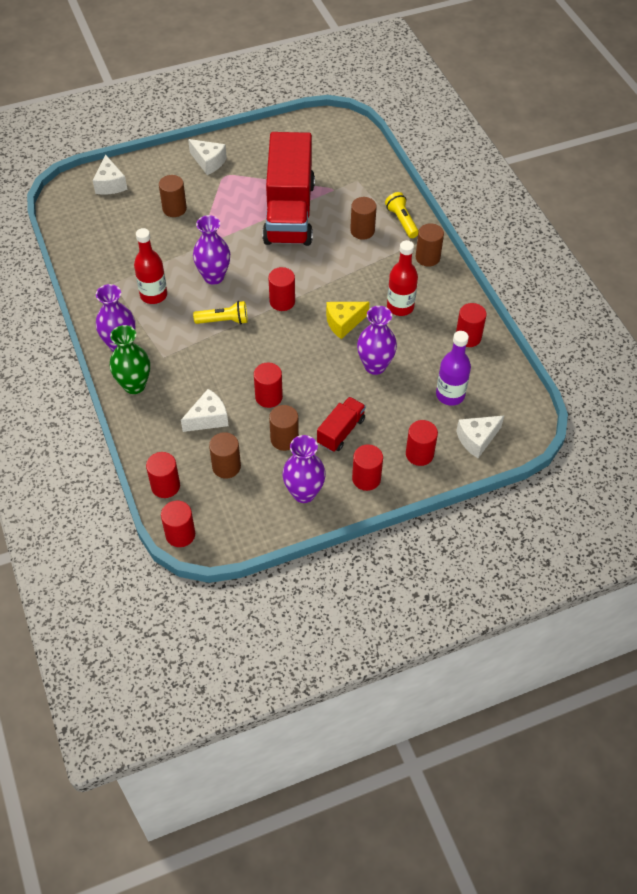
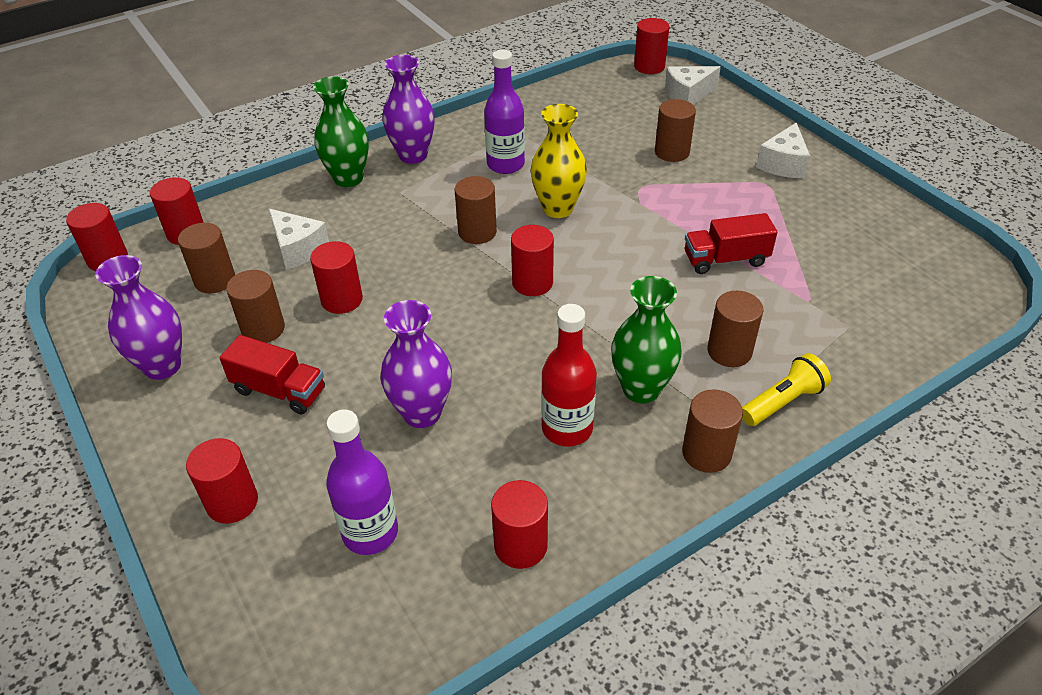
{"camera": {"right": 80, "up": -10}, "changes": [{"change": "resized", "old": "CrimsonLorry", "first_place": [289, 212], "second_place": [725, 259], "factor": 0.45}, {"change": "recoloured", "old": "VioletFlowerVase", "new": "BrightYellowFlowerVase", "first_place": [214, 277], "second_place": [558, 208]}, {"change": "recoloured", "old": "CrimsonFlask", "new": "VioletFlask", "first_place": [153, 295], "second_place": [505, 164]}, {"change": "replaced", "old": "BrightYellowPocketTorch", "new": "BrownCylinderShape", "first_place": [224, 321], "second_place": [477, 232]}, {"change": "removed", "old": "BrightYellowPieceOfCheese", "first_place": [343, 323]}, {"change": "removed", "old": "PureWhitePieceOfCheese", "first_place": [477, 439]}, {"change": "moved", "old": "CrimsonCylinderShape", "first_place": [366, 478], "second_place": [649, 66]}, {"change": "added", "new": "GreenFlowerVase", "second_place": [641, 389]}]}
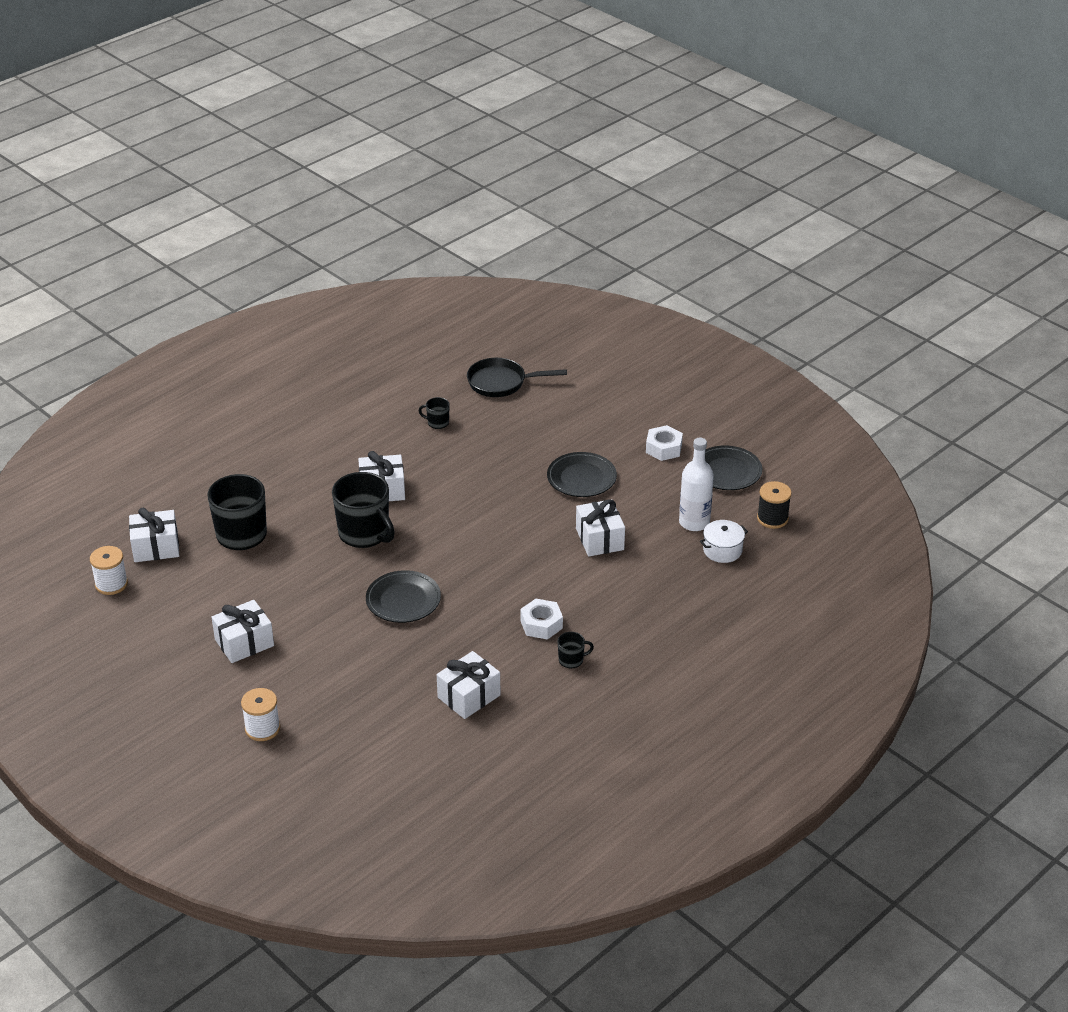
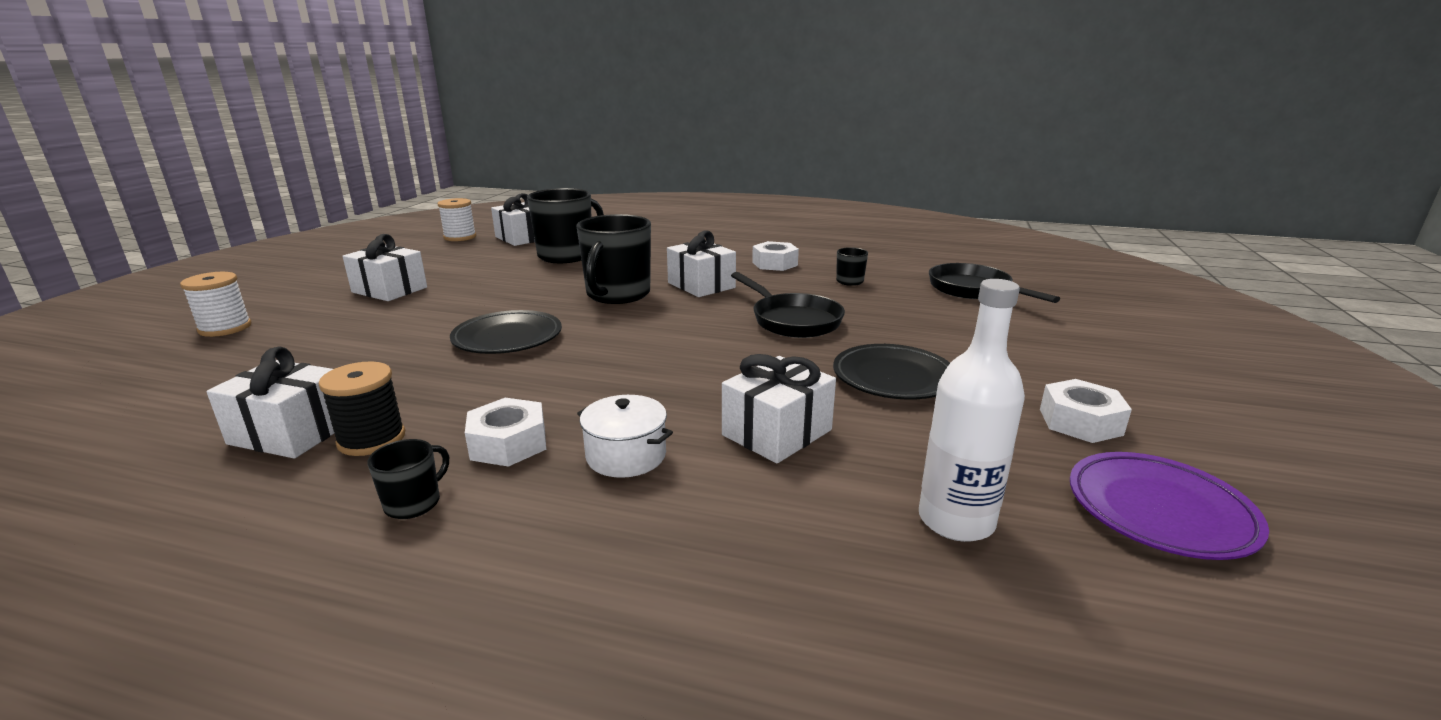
{"camera": {"right": 60, "up": -15}, "changes": [{"change": "recoloured", "old": "JetBlackDinnerPlate", "new": "VioletDinnerPlate", "first_place": [727, 472], "second_place": [1159, 511]}, {"change": "moved", "old": "JetBlackSpool", "first_place": [772, 518], "second_place": [371, 439]}, {"change": "moved", "old": "PureWhitePot", "first_place": [722, 550], "second_place": [626, 455]}, {"change": "turned", "old": "JetBlackMug", "first_place": [571, 660], "second_place": [414, 503], "degrees": -105}, {"change": "added", "new": "PureWhiteHexNut", "second_place": [774, 264]}, {"change": "added", "new": "JetBlackPan", "second_place": [792, 320]}]}
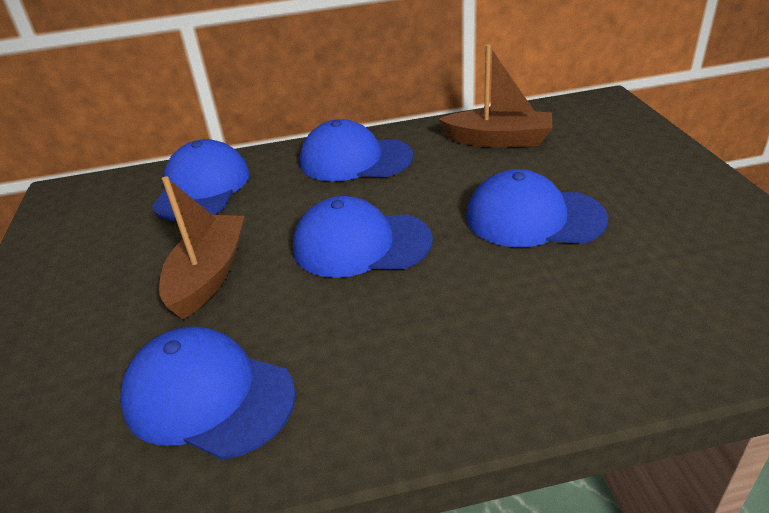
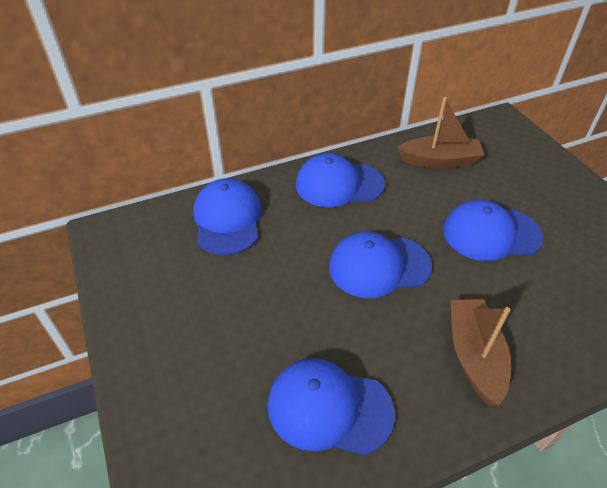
{"camera": {"right": -15, "up": 10}, "changes": [{"change": "moved", "old": "BrownSailboat", "first_place": [209, 275], "second_place": [474, 355]}]}
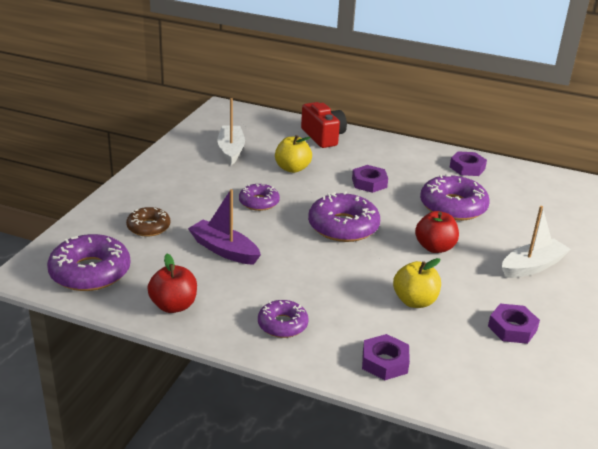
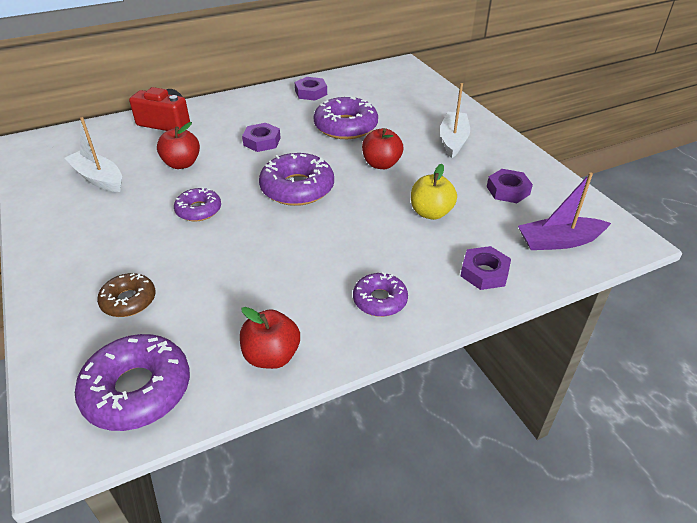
{"camera": {"right": -45, "up": 10}, "changes": [{"change": "recoloured", "old": "BrightYellowApple", "new": "CrimsonApple", "first_place": [292, 168], "second_place": [182, 164]}, {"change": "moved", "old": "VioletSailboat", "first_place": [224, 250], "second_place": [559, 241]}]}
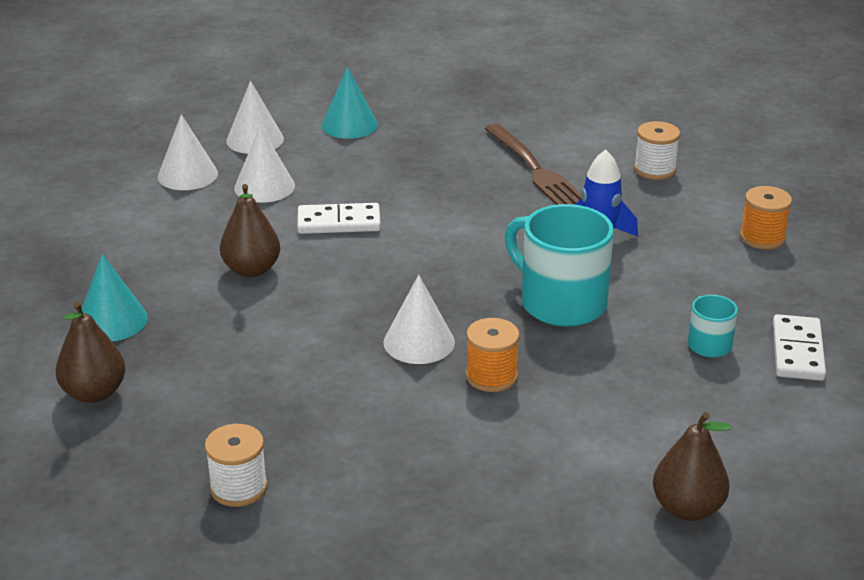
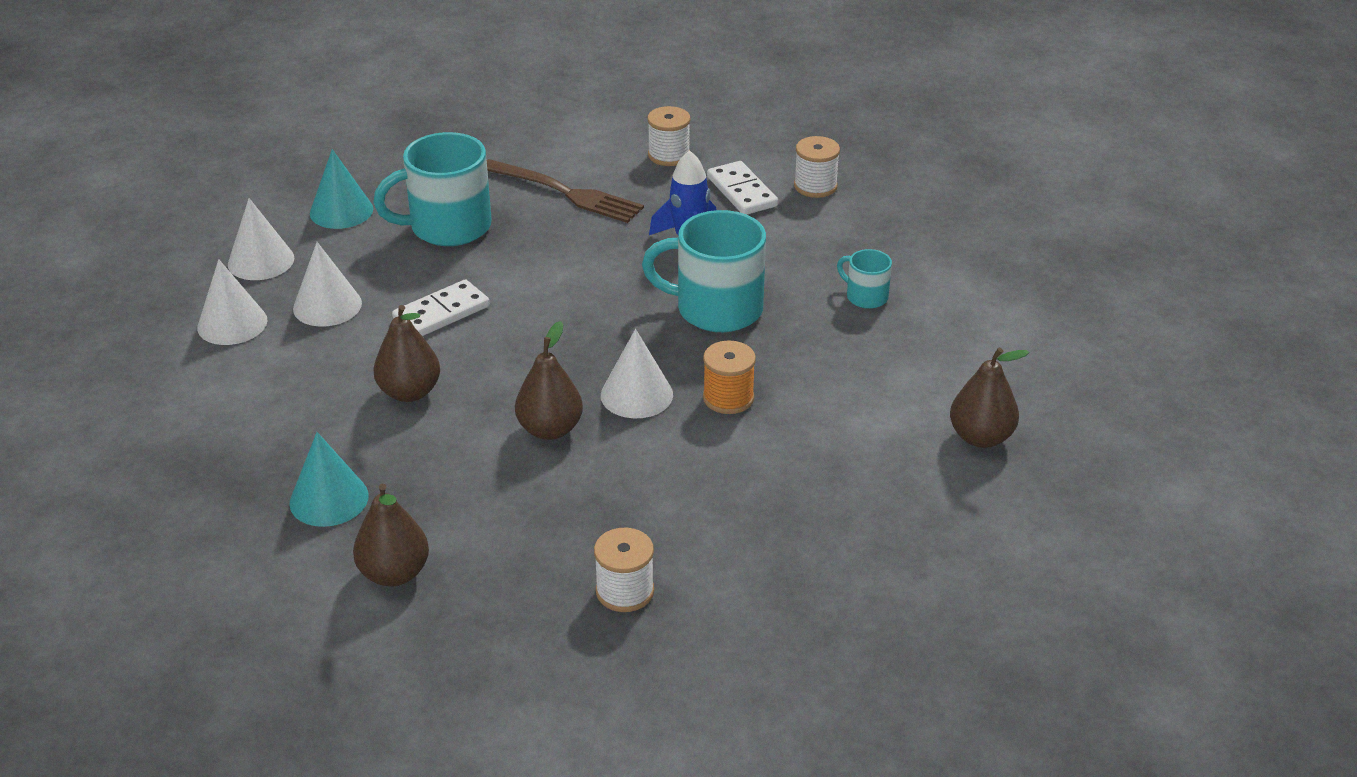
{"camera": {"right": -35, "up": 5}, "changes": [{"change": "recoloured", "old": "OrangeColouredSpool", "new": "PureWhiteSpool", "first_place": [762, 237], "second_place": [815, 186]}, {"change": "moved", "old": "PureWhiteDomino", "first_place": [798, 351], "second_place": [742, 192]}, {"change": "added", "new": "AquaMug", "second_place": [447, 227]}, {"change": "added", "new": "BrownToyPear", "second_place": [550, 429]}]}
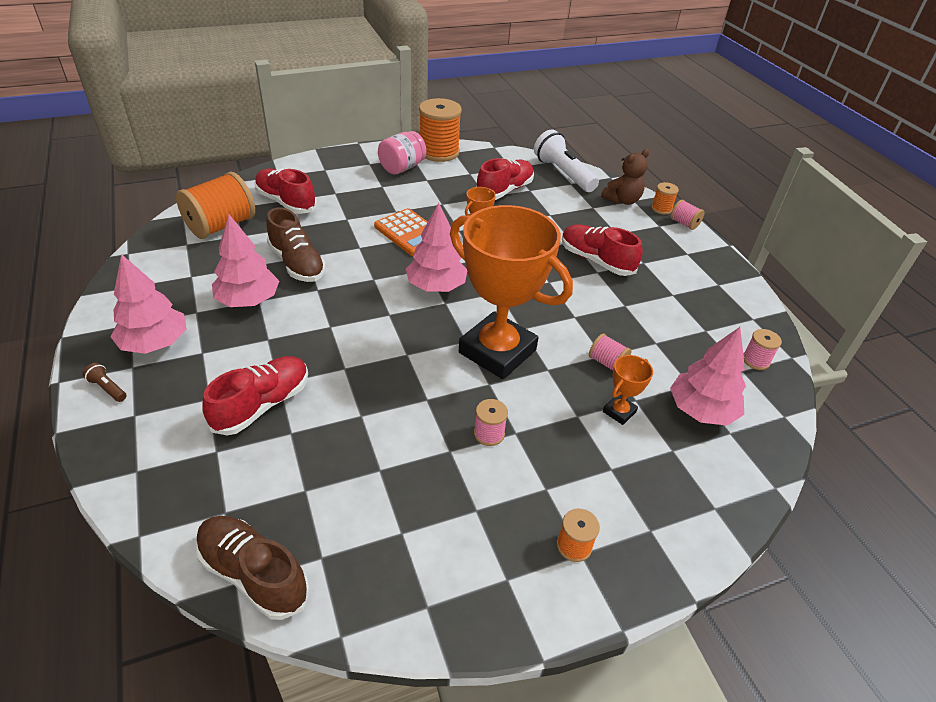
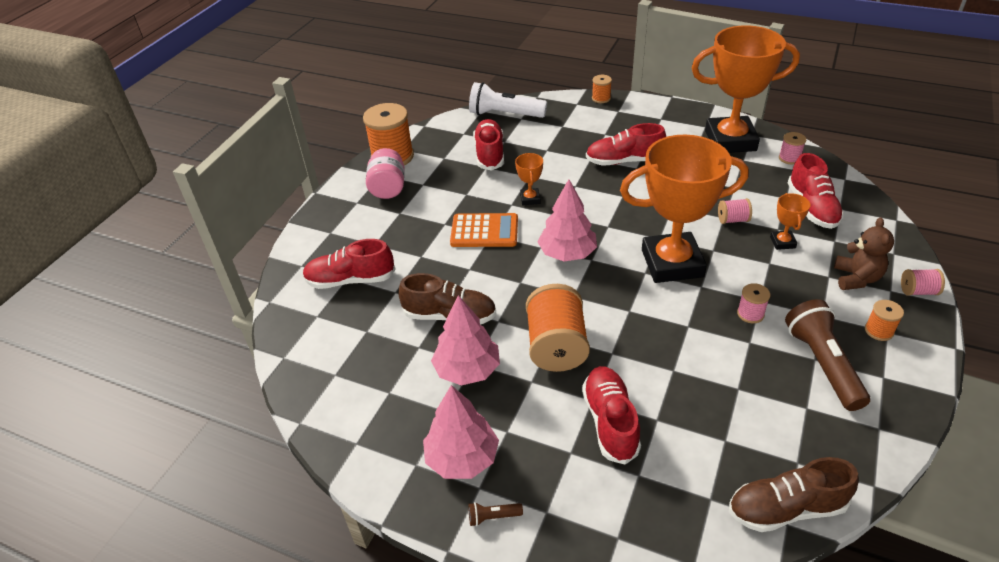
{"camera": {"right": -40, "up": 0}, "changes": [{"change": "moved", "old": "BrownStuffedBear", "first_place": [622, 200], "second_place": [856, 278]}, {"change": "moved", "old": "OrangeColouredSpool", "first_place": [221, 226], "second_place": [556, 346]}, {"change": "moved", "old": "RosySpool", "first_place": [684, 223], "second_place": [918, 291]}, {"change": "replaced", "old": "RosyTree", "new": "CrimsonShoe", "first_place": [701, 410], "second_place": [812, 208]}, {"change": "added", "new": "OrangeColouredAwardCup", "second_place": [730, 140]}, {"change": "added", "new": "BrownPocketTorch", "second_place": [822, 364]}]}
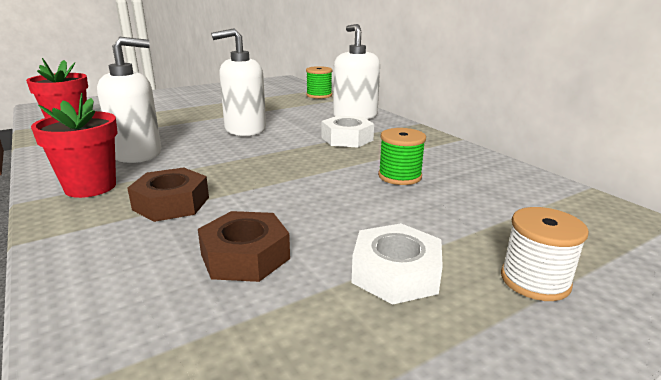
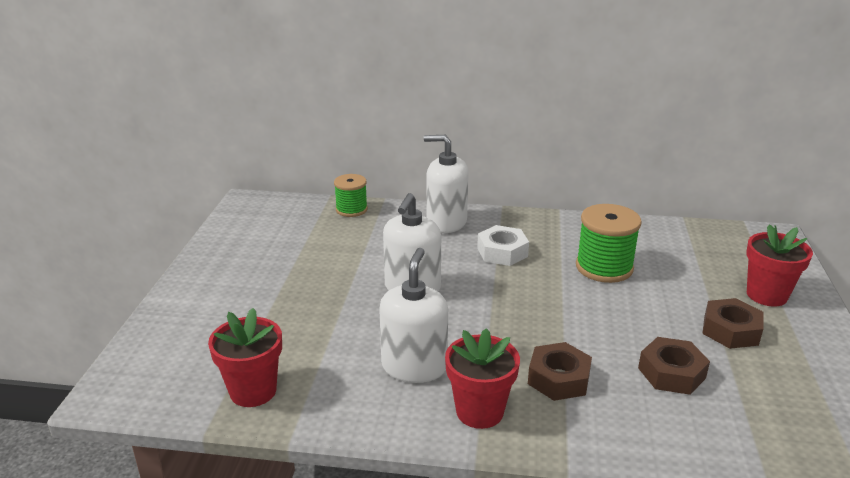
{"camera": {"right": -50, "up": 5}, "changes": [{"change": "resized", "old": "GreenSpool", "first_place": [399, 176], "second_place": [604, 267], "factor": 1.57}, {"change": "replaced", "old": "PureWhiteSpool", "new": "CrimsonFlowerPot", "first_place": [535, 280], "second_place": [766, 295]}, {"change": "recoloured", "old": "PureWhiteHexNut", "new": "BrownHexNut", "first_place": [395, 273], "second_place": [730, 330]}]}
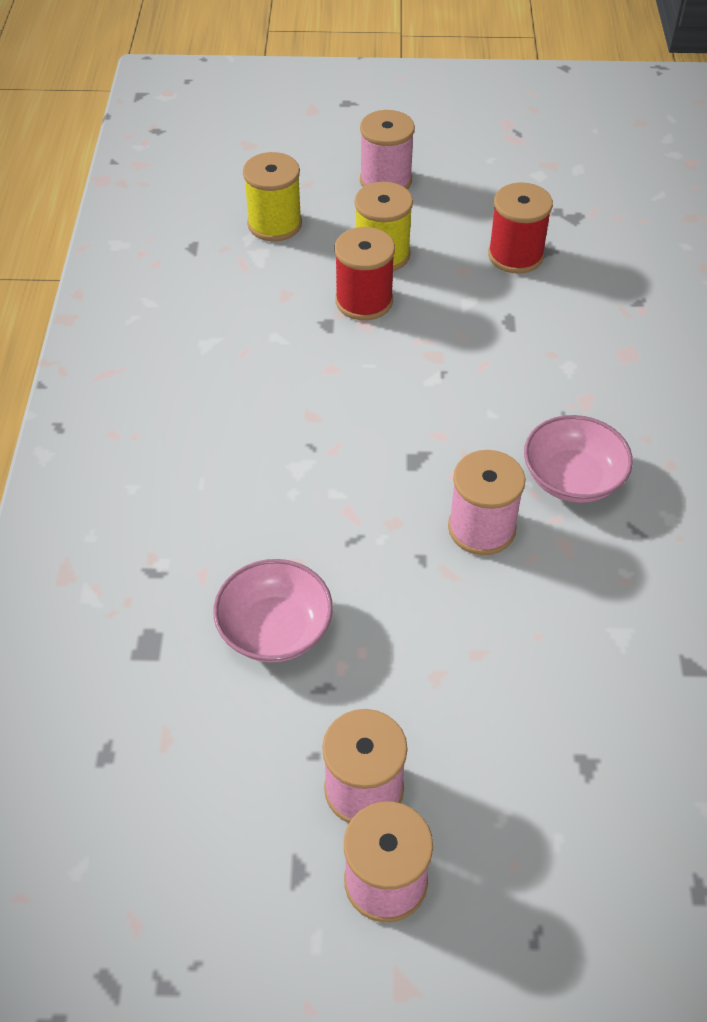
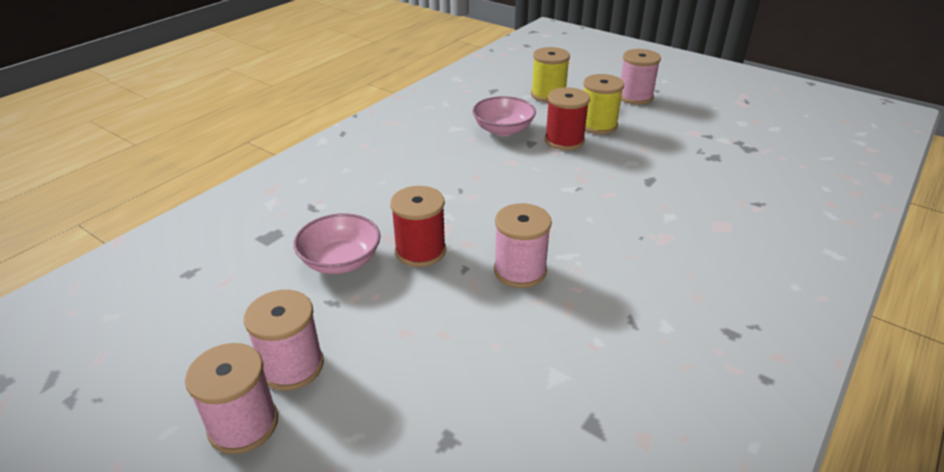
{"camera": {"right": 35, "up": -15}, "changes": [{"change": "moved", "old": "CrimsonSpool", "first_place": [515, 255], "second_place": [420, 251]}, {"change": "moved", "old": "RosyBowl", "first_place": [572, 478], "second_place": [503, 130]}]}
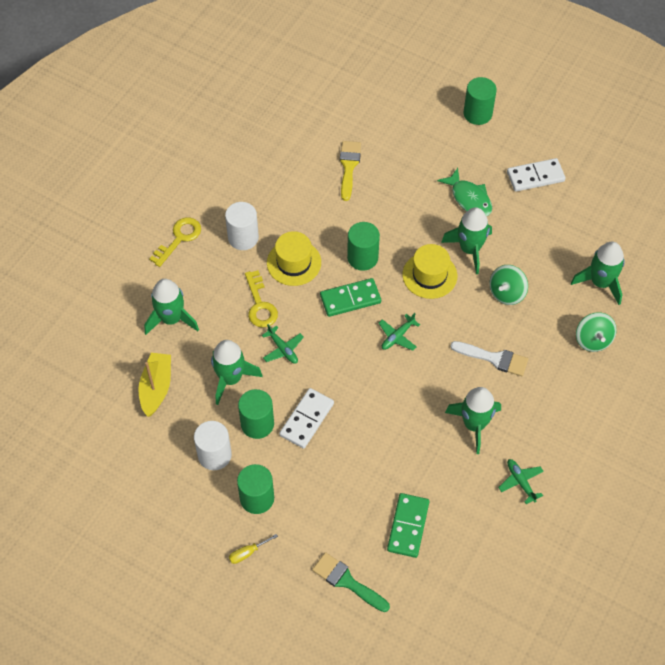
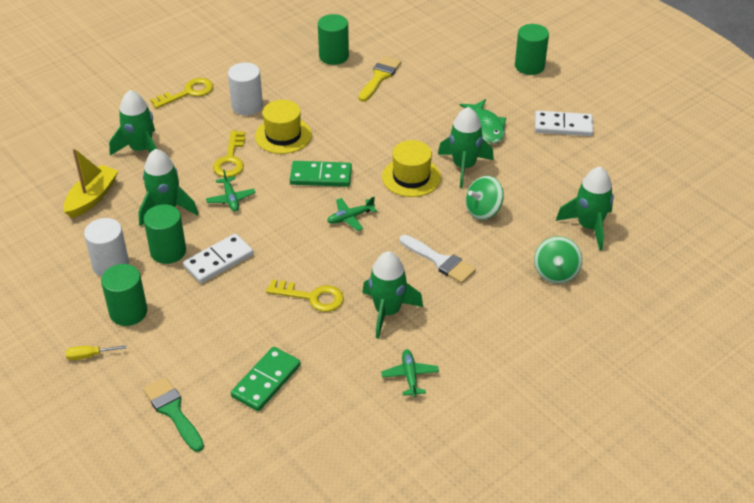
{"camera": {"right": 20, "up": -15}, "changes": [{"change": "moved", "old": "GreenCylinderShape", "first_place": [362, 258], "second_place": [334, 56]}, {"change": "added", "new": "BrightYellowKey", "second_place": [312, 297]}]}
